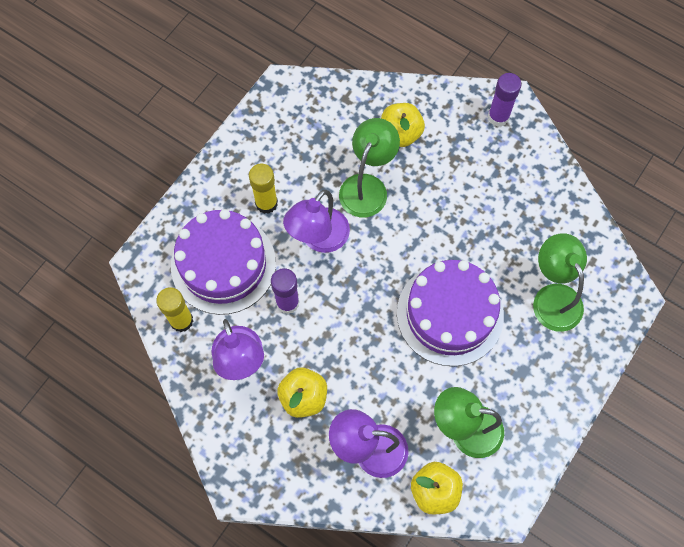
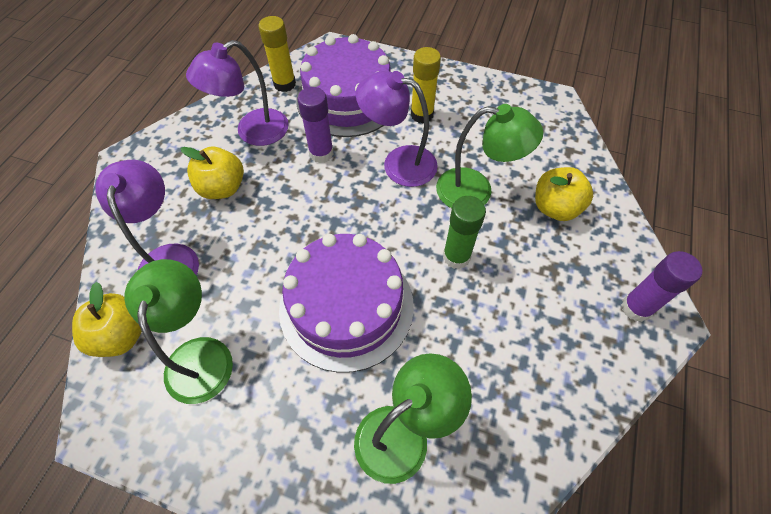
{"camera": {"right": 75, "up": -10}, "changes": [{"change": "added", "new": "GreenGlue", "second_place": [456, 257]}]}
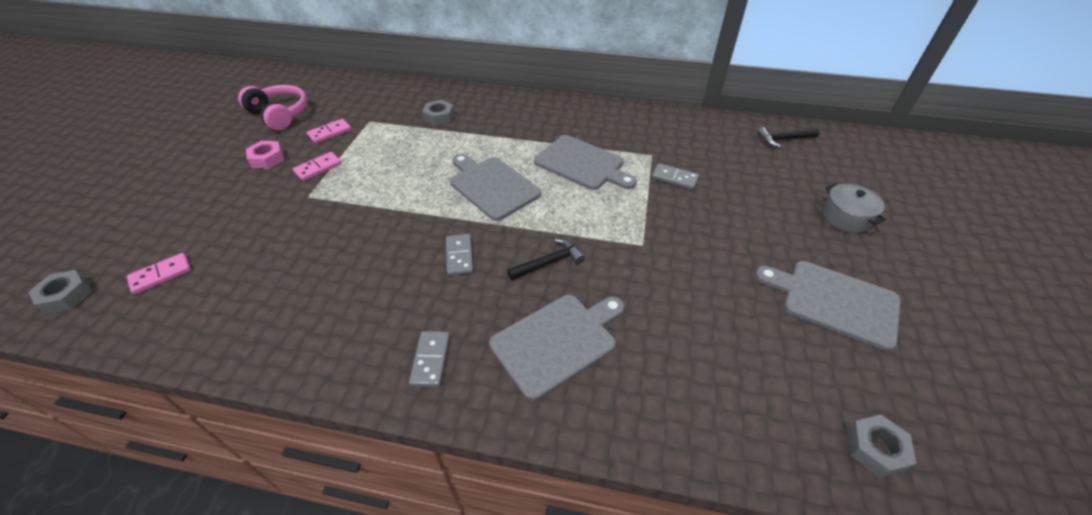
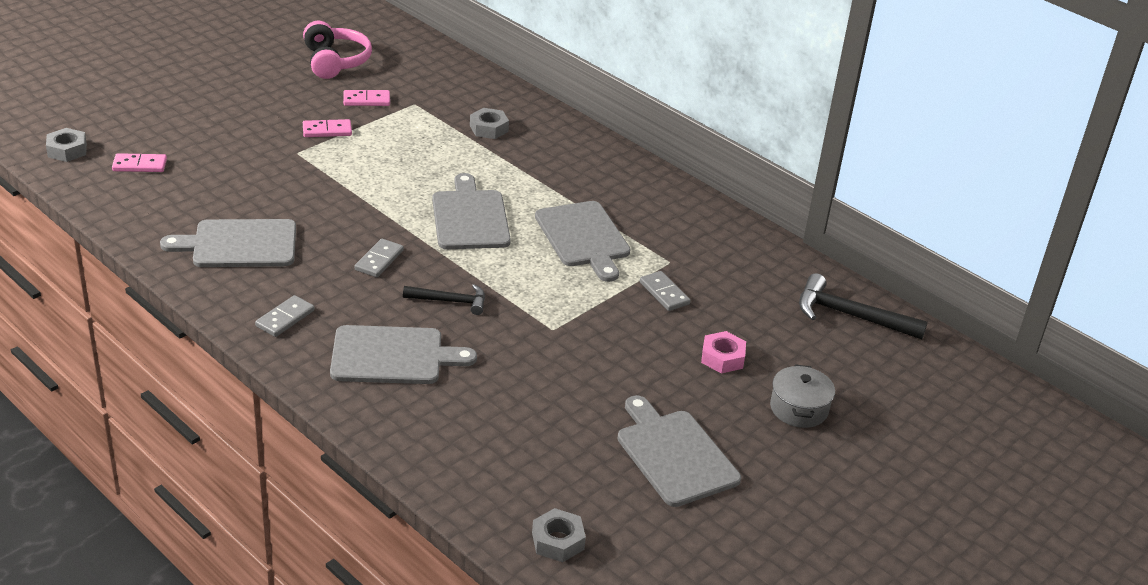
{"camera": {"right": 30, "up": -10}, "changes": [{"change": "resized", "old": "JetBlackCarpenter'sHammer", "first_place": [784, 139], "second_place": [850, 315], "factor": 1.58}, {"change": "moved", "old": "RosyHexNut", "first_place": [267, 159], "second_place": [722, 358]}, {"change": "added", "new": "GreyChoppingBoard", "second_place": [239, 244]}]}
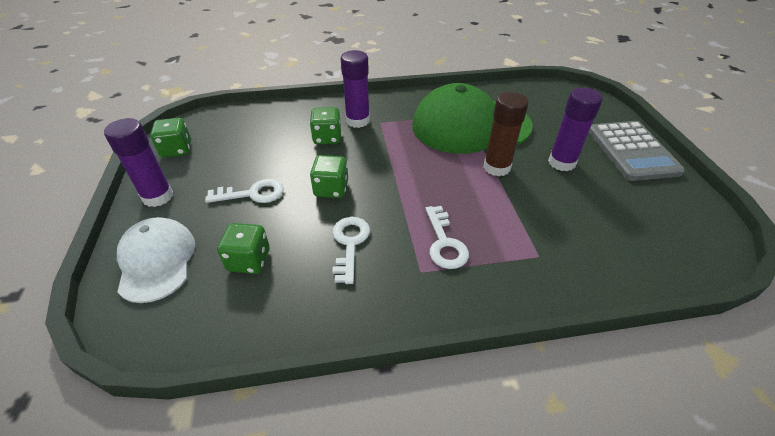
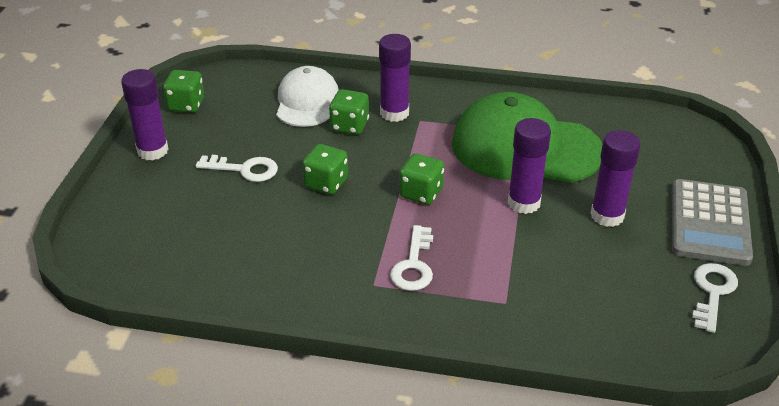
{"camera": {"right": 20, "up": -5}, "changes": [{"change": "recoloured", "old": "BrownGlue", "new": "VioletGlue", "first_place": [496, 167], "second_place": [524, 203]}, {"change": "moved", "old": "PureWhiteBaseballCap", "first_place": [156, 261], "second_place": [307, 101]}, {"change": "moved", "old": "PureWhiteKey", "first_place": [349, 244], "second_place": [712, 292]}, {"change": "moved", "old": "GreenDice", "first_place": [249, 260], "second_place": [421, 193]}]}
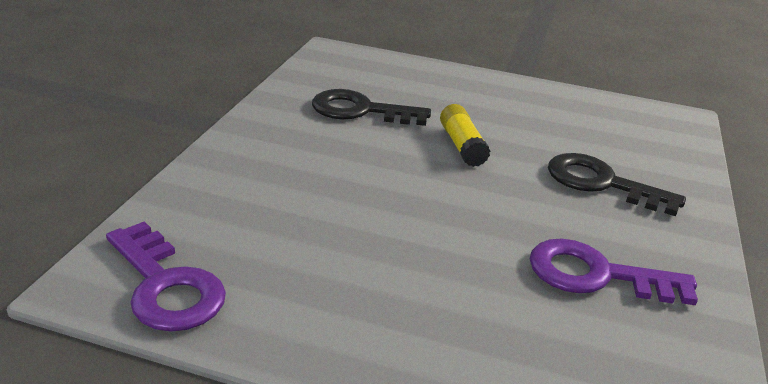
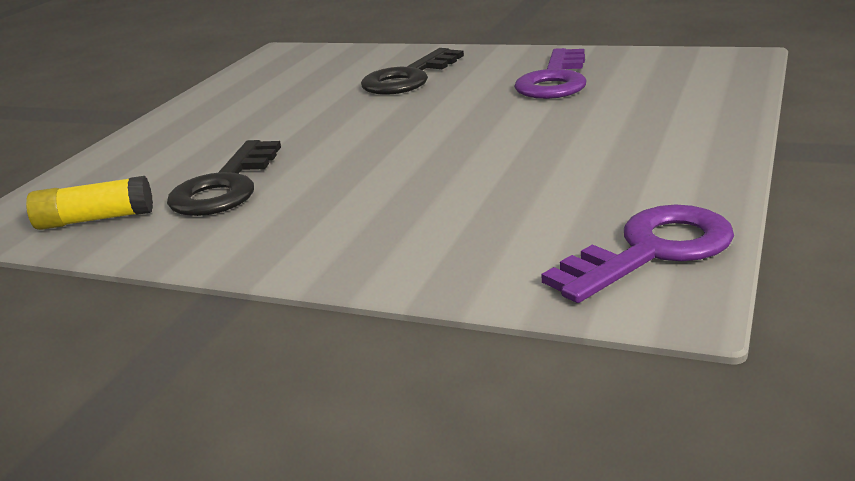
{"camera": {"right": -80, "up": -5}, "changes": [{"change": "moved", "old": "BrightYellowGlue", "first_place": [462, 146], "second_place": [95, 219]}]}
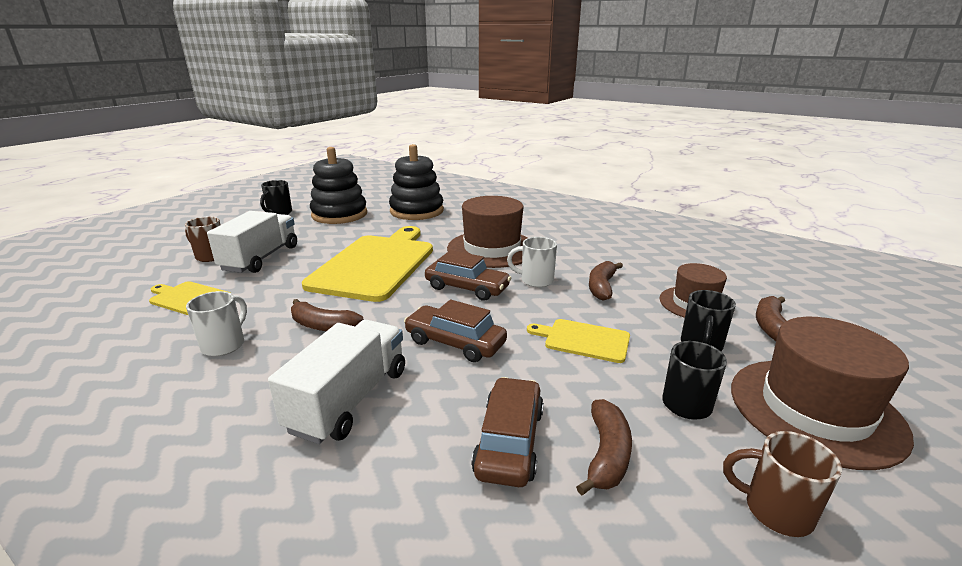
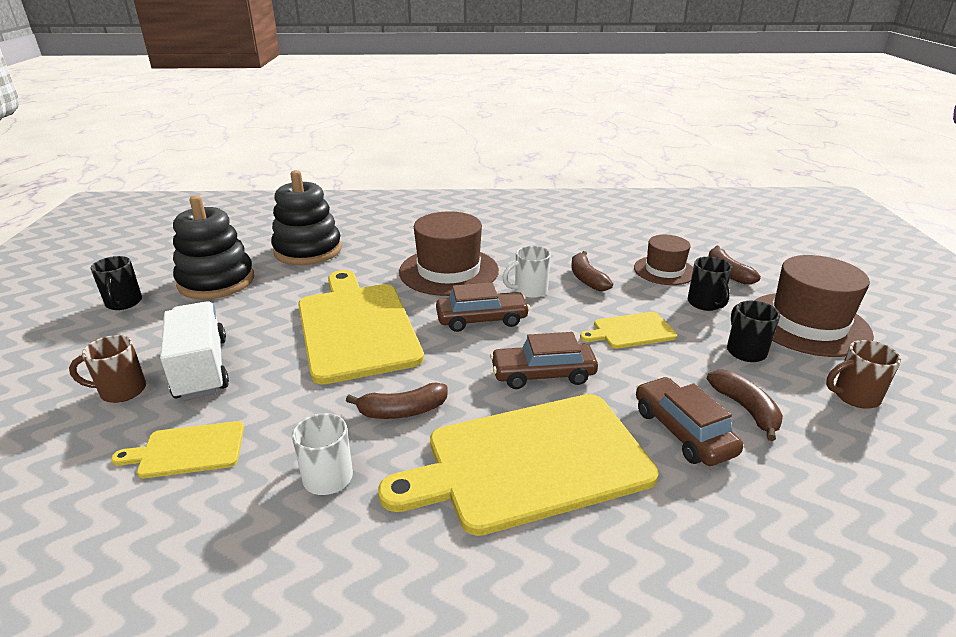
{"camera": {"right": -35, "up": 5}, "changes": [{"change": "replaced", "old": "PureWhiteLorry", "new": "BrightYellowChoppingBoard", "first_place": [350, 399], "second_place": [530, 462]}]}
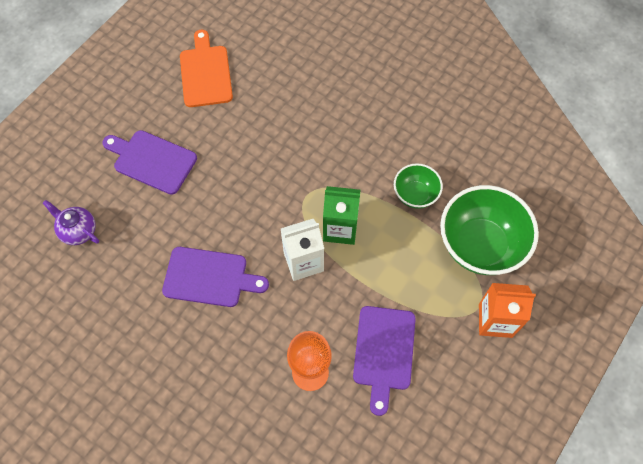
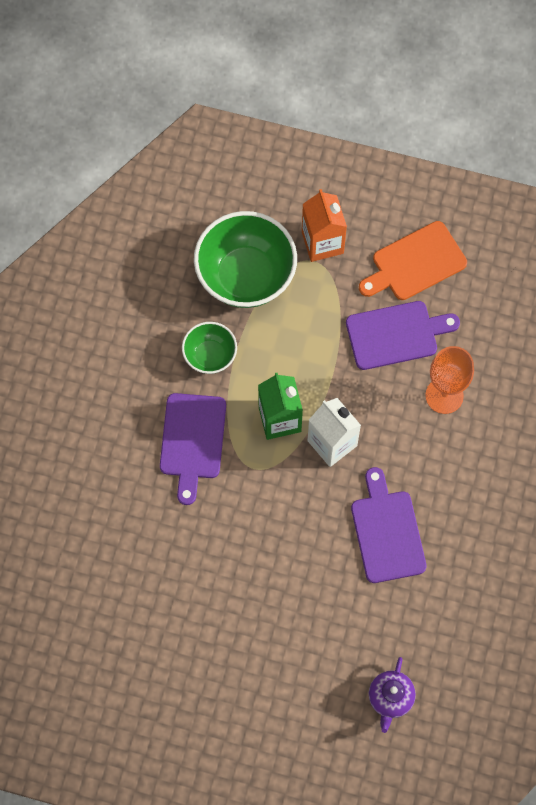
{"camera": {"right": -110, "up": 5}, "changes": [{"change": "moved", "old": "OrangeColouredChoppingBoard", "first_place": [205, 73], "second_place": [415, 263]}, {"change": "moved", "old": "VioletChoppingBoard", "first_place": [152, 161], "second_place": [192, 441]}]}
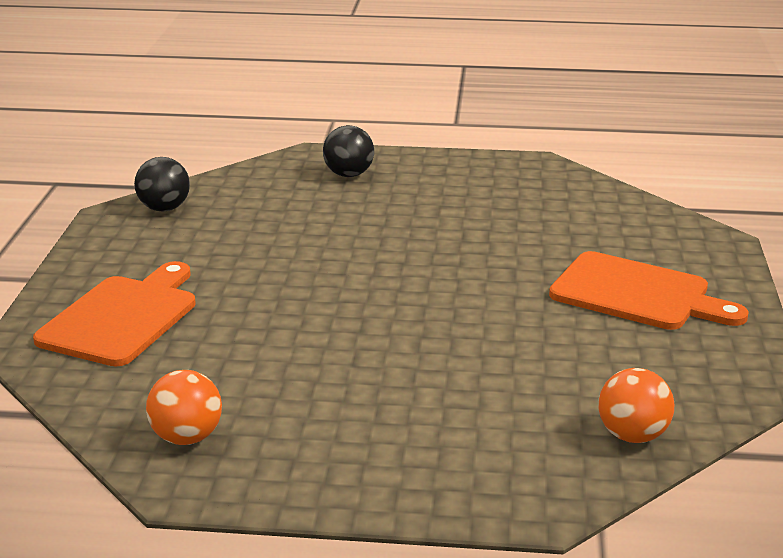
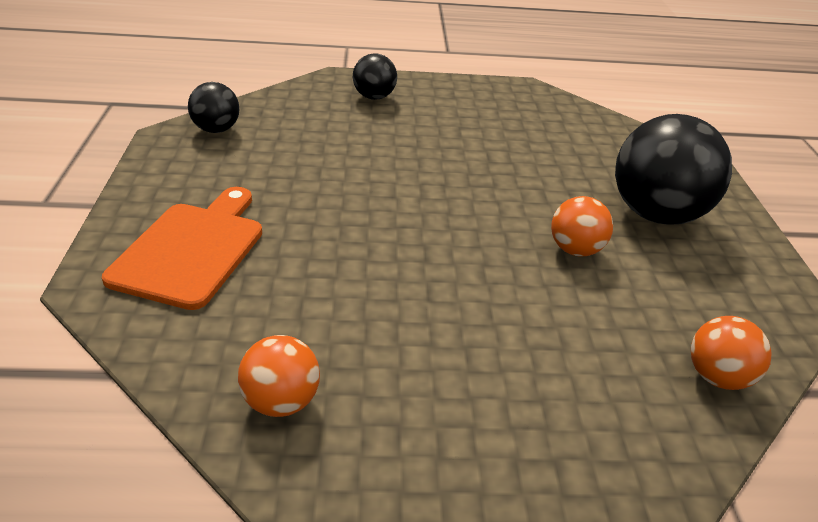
{"camera": {"right": -10, "up": 10}, "changes": [{"change": "replaced", "old": "OrangeColouredChoppingBoard", "new": "JetBlackBall", "first_place": [637, 294], "second_place": [656, 215]}, {"change": "added", "new": "OrangeColouredBall", "second_place": [575, 250]}]}
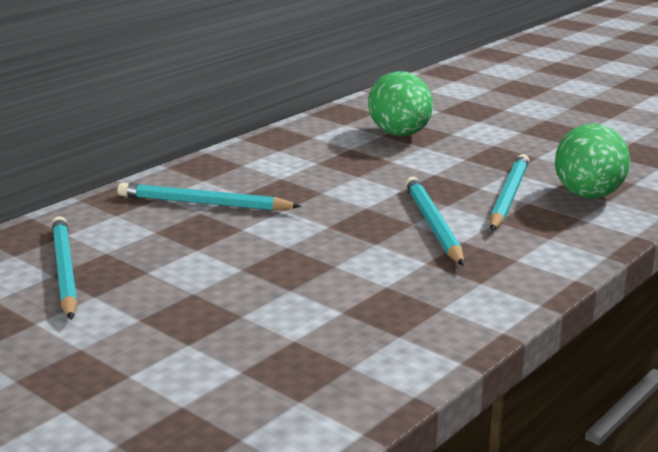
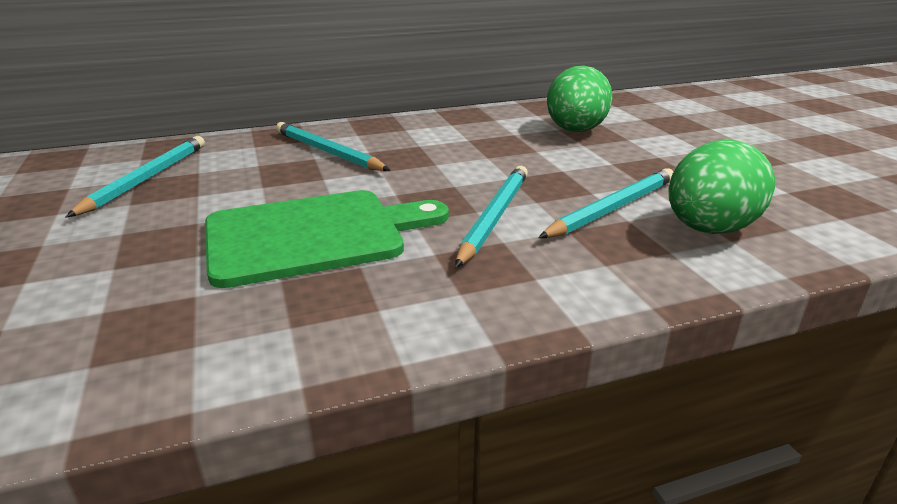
{"camera": {"right": 30, "up": 5}, "changes": [{"change": "added", "new": "GreenChoppingBoard", "second_place": [313, 235]}]}
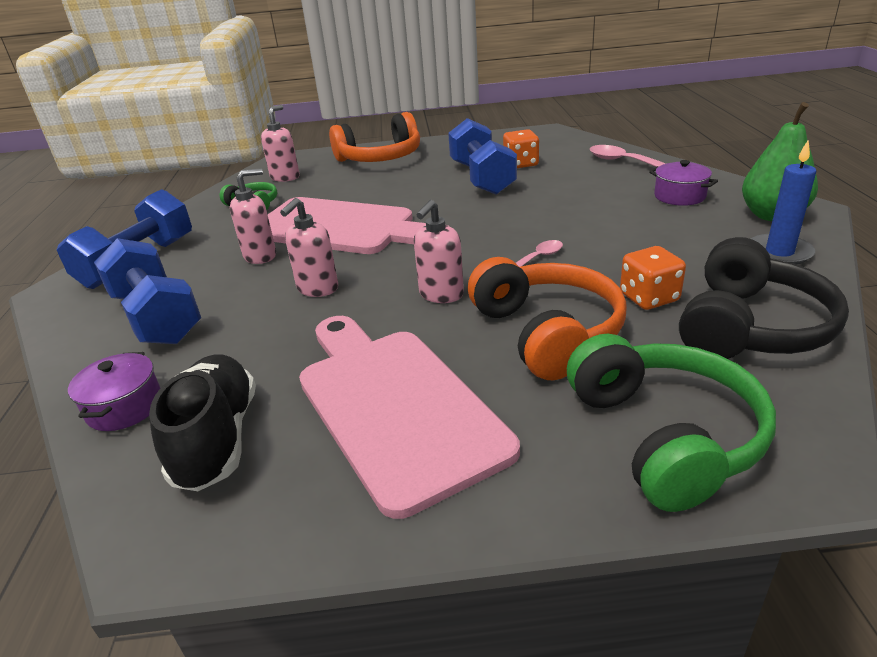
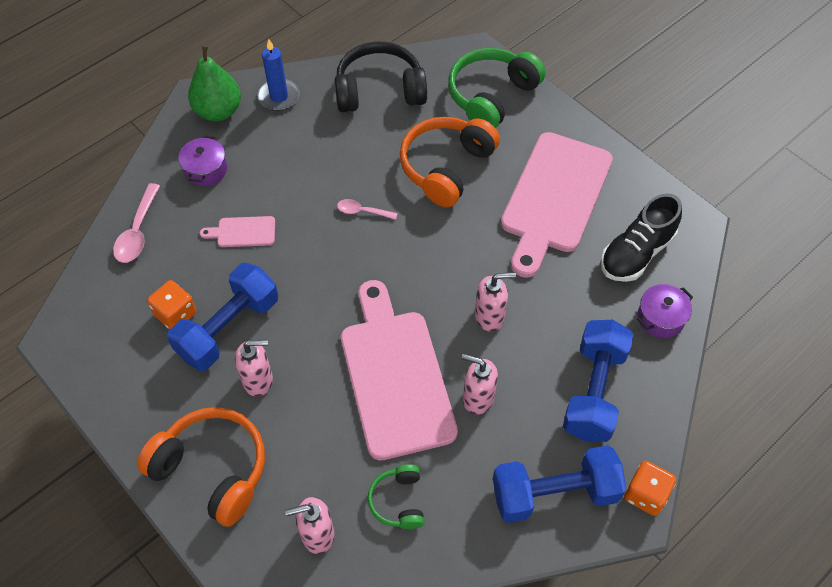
{"camera": {"right": -130, "up": 25}, "changes": [{"change": "moved", "old": "RosyPumpBottle", "first_place": [441, 294], "second_place": [258, 380]}, {"change": "moved", "old": "OrangeColouredDice", "first_place": [649, 297], "second_place": [645, 494]}, {"change": "added", "new": "RosyChoppingBoard", "second_place": [243, 232]}]}
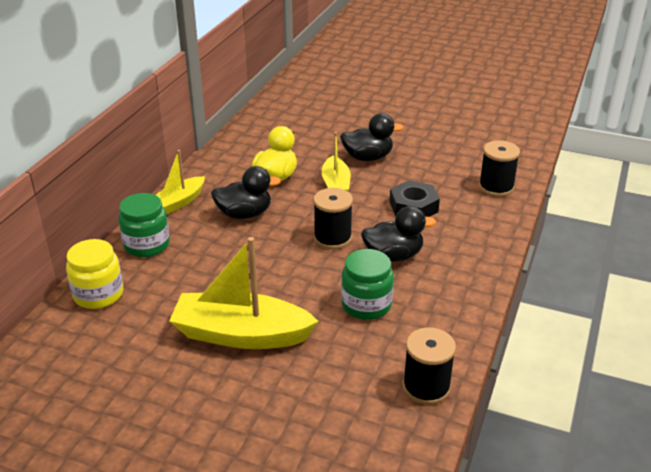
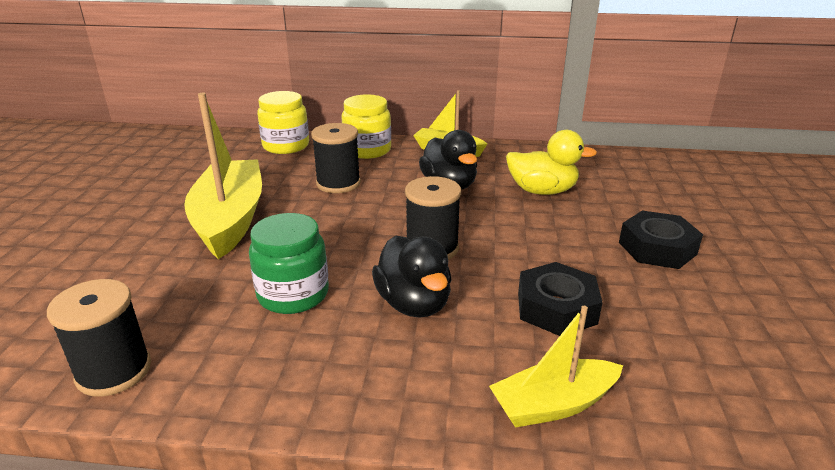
{"camera": {"right": 75, "up": -5}, "changes": [{"change": "replaced", "old": "JetBlackDuck", "new": "JetBlackHexNut", "first_place": [368, 157], "second_place": [657, 248]}, {"change": "moved", "old": "BrightYellowSailboat", "first_place": [336, 184], "second_place": [553, 404]}, {"change": "moved", "old": "JetBlackSpool", "first_place": [496, 187], "second_place": [338, 183]}, {"change": "recoloured", "old": "GreenJar", "new": "BrightYellowJar", "first_place": [147, 245], "second_place": [367, 150]}]}
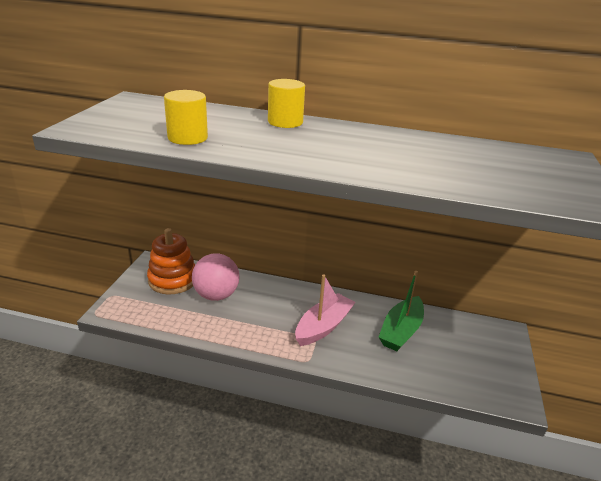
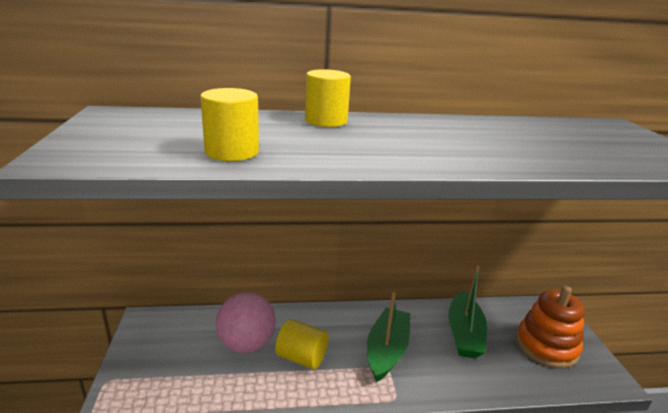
{"camera": {"right": -20, "up": -5}, "changes": [{"change": "moved", "old": "OrangeColouredStackingToy", "first_place": [173, 280], "second_place": [546, 346]}, {"change": "recoloured", "old": "RosySailboat", "new": "GreenSailboat", "first_place": [323, 326], "second_place": [387, 350]}, {"change": "added", "new": "BrightYellowCylinderShape", "second_place": [302, 357]}]}
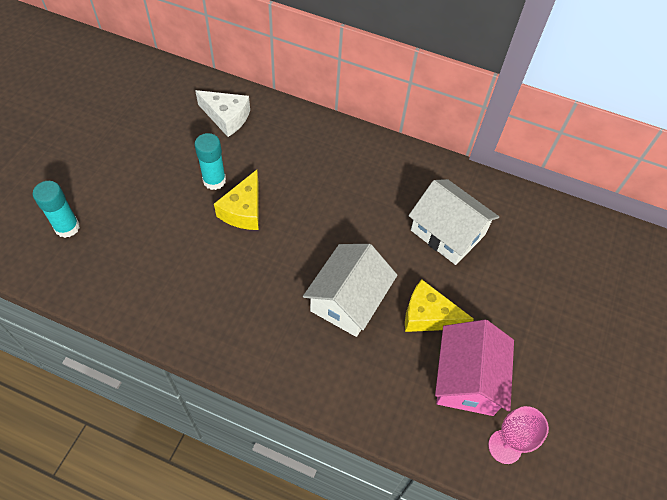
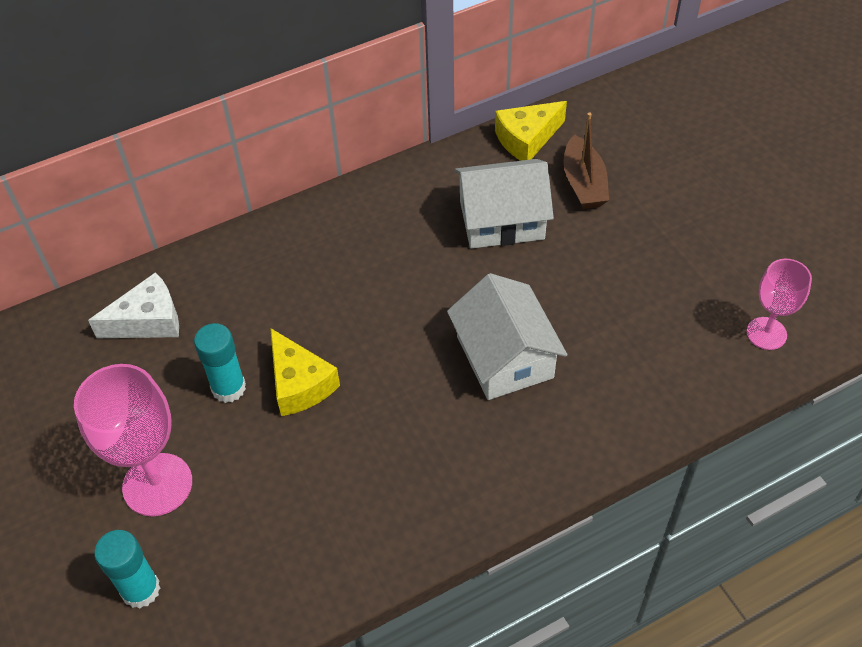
{"camera": {"right": -45, "up": -5}, "changes": [{"change": "moved", "old": "BrightYellowPieceOfCheese", "first_place": [428, 316], "second_place": [527, 139]}, {"change": "removed", "old": "RosyHouse", "first_place": [467, 378]}, {"change": "added", "new": "BrownSailboat", "second_place": [584, 183]}, {"change": "added", "new": "RosyGoblet", "second_place": [157, 484]}]}
